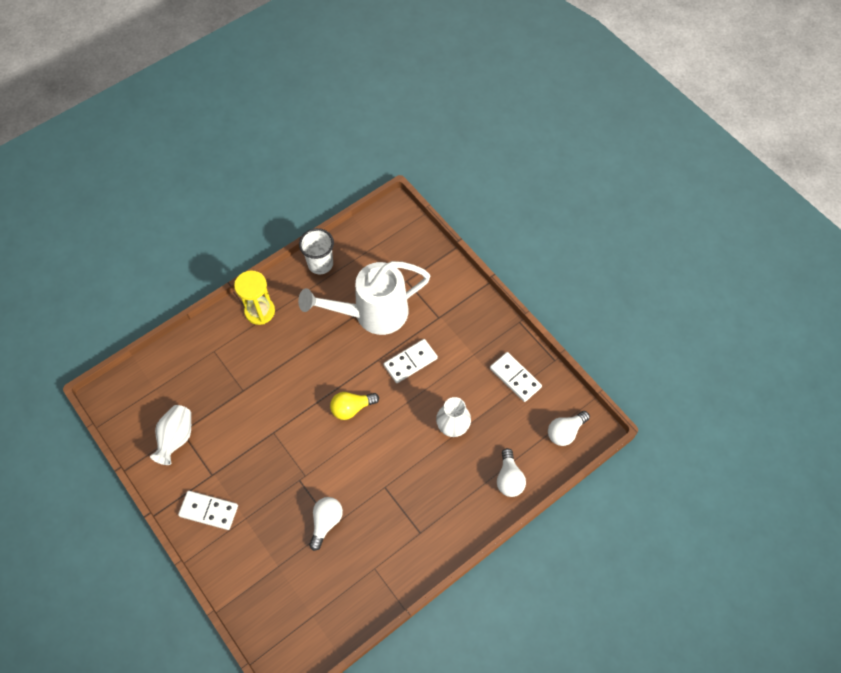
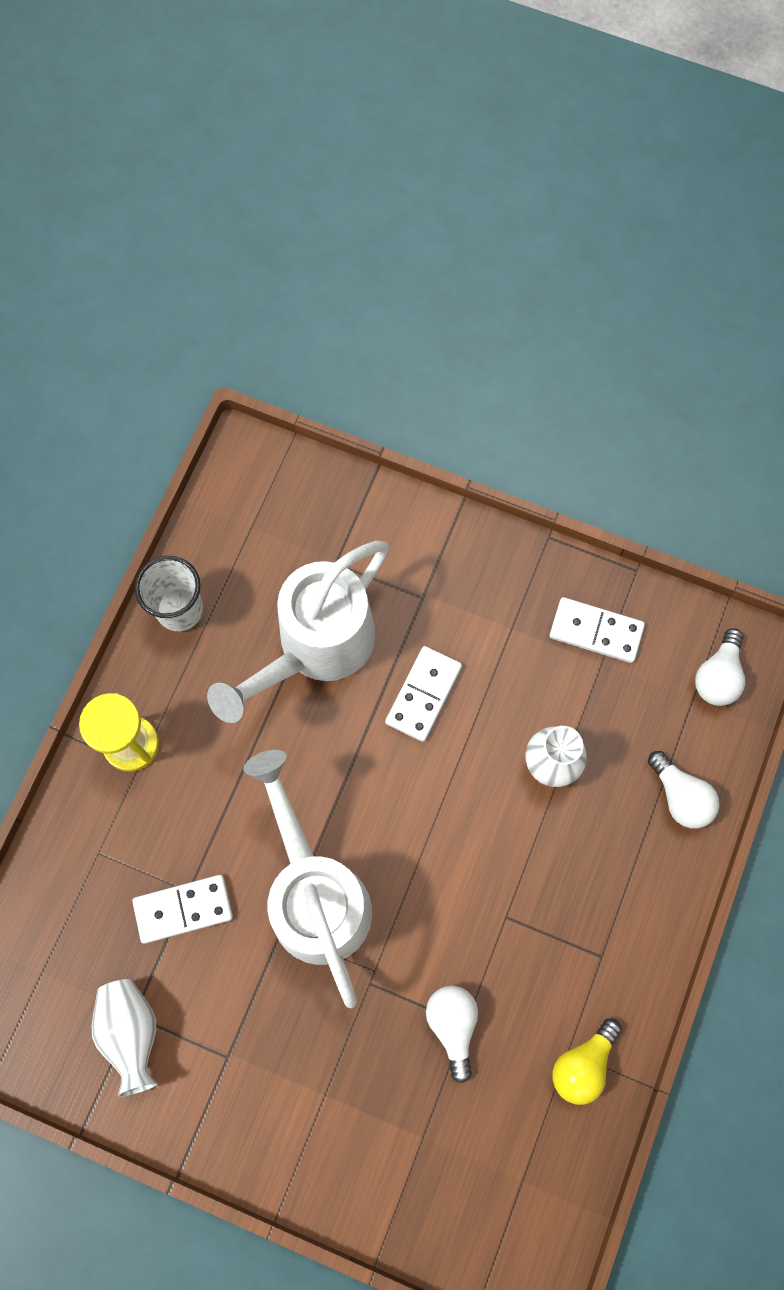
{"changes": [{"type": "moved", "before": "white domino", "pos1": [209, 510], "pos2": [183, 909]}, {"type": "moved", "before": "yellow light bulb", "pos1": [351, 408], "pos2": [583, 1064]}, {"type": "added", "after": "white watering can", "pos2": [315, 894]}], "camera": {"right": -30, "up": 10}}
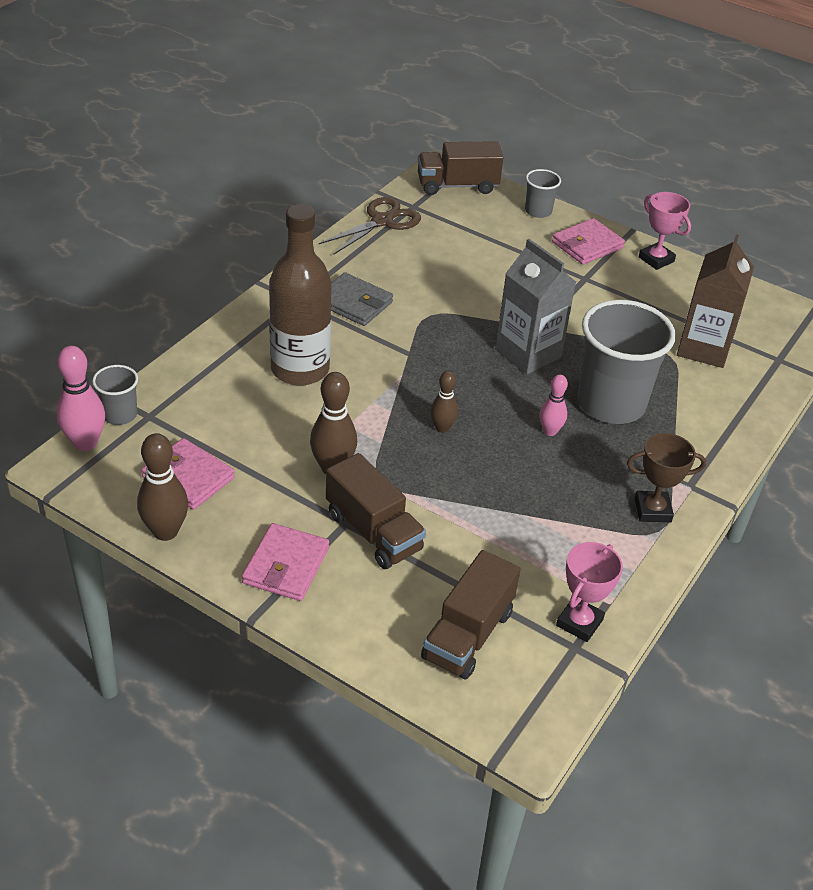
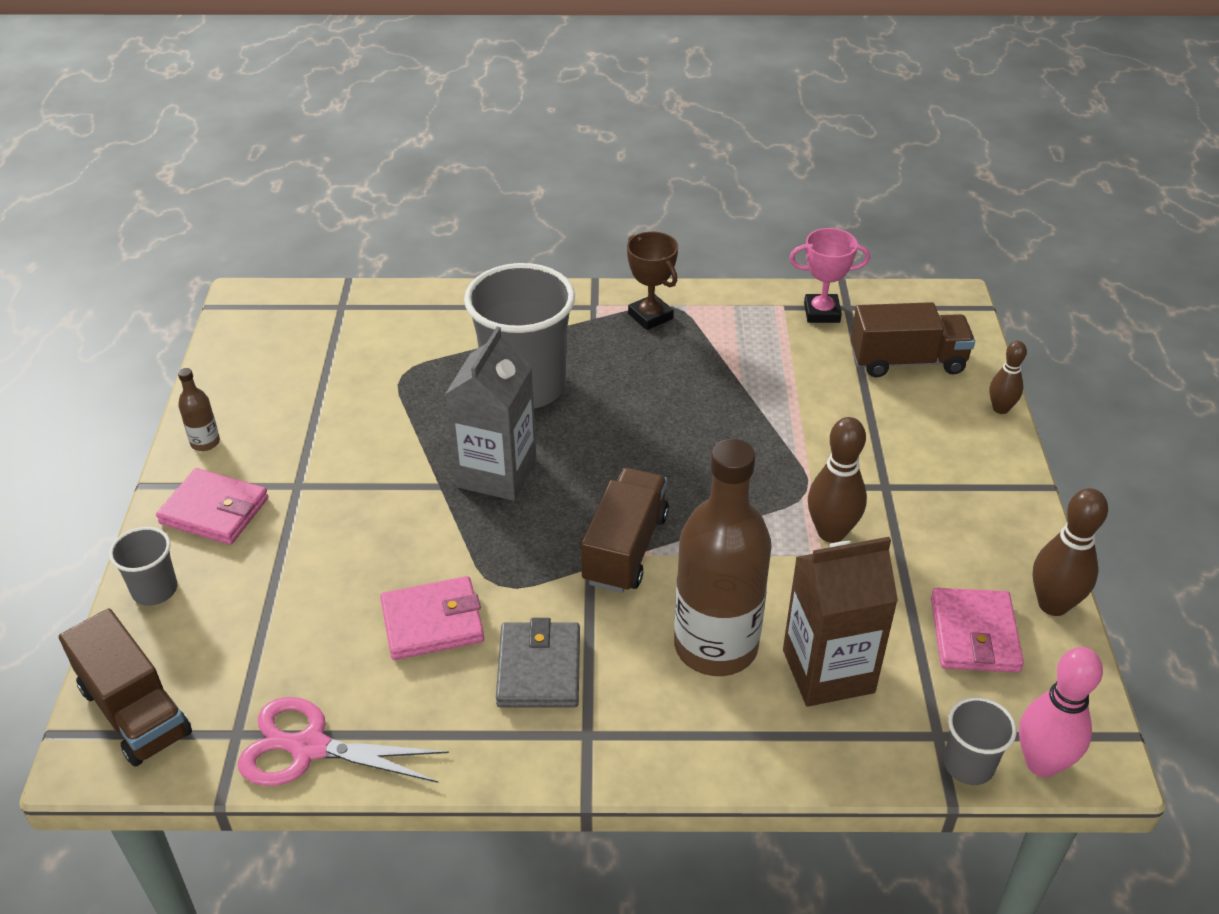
{"changes": [{"type": "moved", "before": "pink wallet", "pos1": [286, 566], "pos2": [432, 622]}, {"type": "recoloured", "before": "brown scissors", "after": "pink scissors", "pos1": [382, 221], "pos2": [310, 748]}, {"type": "moved", "before": "brown truck", "pos1": [373, 532], "pos2": [625, 548]}, {"type": "moved", "before": "brown bowling pin", "pos1": [442, 428], "pos2": [1000, 408]}, {"type": "removed", "before": "pink bowling pin", "pos1": [550, 431]}, {"type": "replaced", "before": "pink trophy", "after": "brown bottle", "pos1": [656, 259], "pos2": [205, 442]}, {"type": "moved", "before": "brown carton", "pos1": [703, 348], "pos2": [828, 671]}], "camera": {"right": -120, "up": 0}}
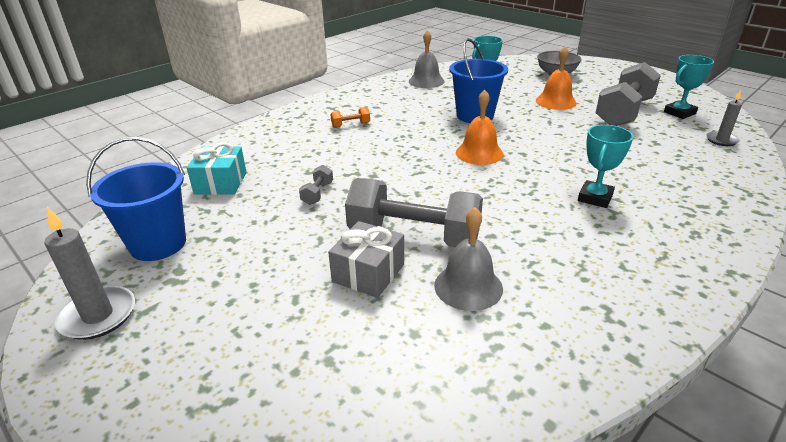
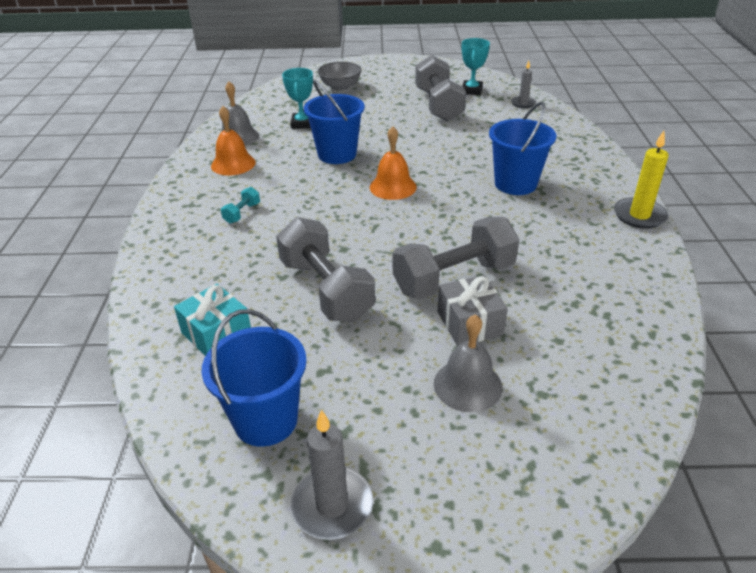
{"changes": [{"type": "resized", "before": "grey dumbbell", "pos1": [317, 193], "pos2": [326, 290], "scale": 2.39}, {"type": "recoloured", "before": "orange dumbbell", "after": "turquoise dumbbell", "pos1": [350, 125], "pos2": [242, 213]}, {"type": "moved", "before": "grey bell", "pos1": [468, 286], "pos2": [467, 385]}, {"type": "moved", "before": "orange bell", "pos1": [556, 101], "pos2": [233, 164]}, {"type": "replaced", "before": "turquoise trophy", "after": "blue bucket", "pos1": [595, 198], "pos2": [515, 184]}, {"type": "added", "after": "yellow candle", "pos2": [639, 215]}], "camera": {"right": -45, "up": 5}}
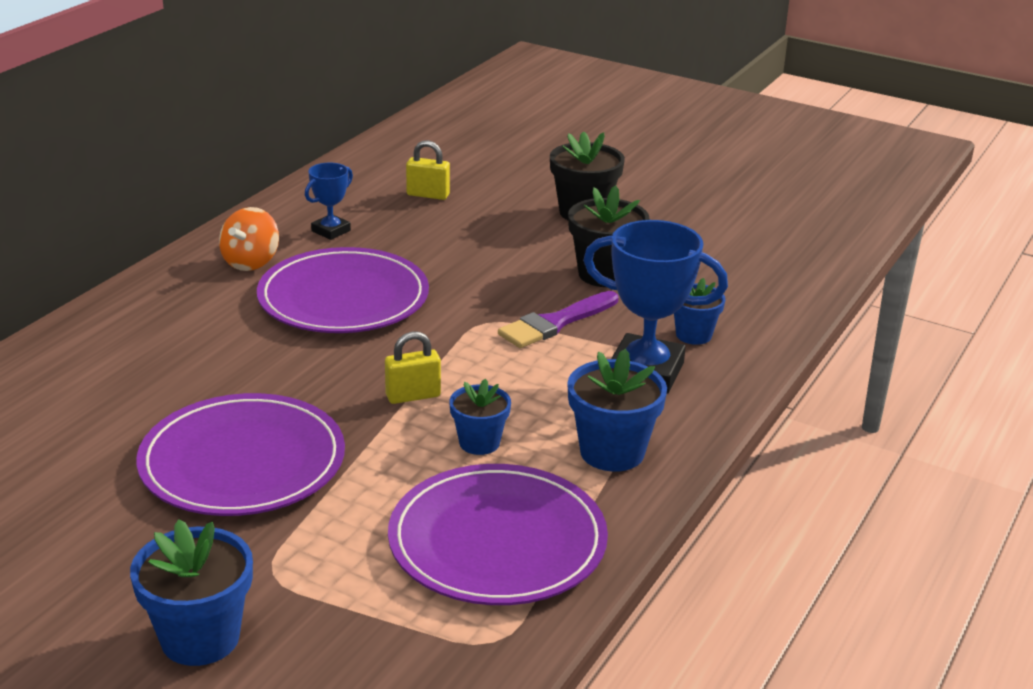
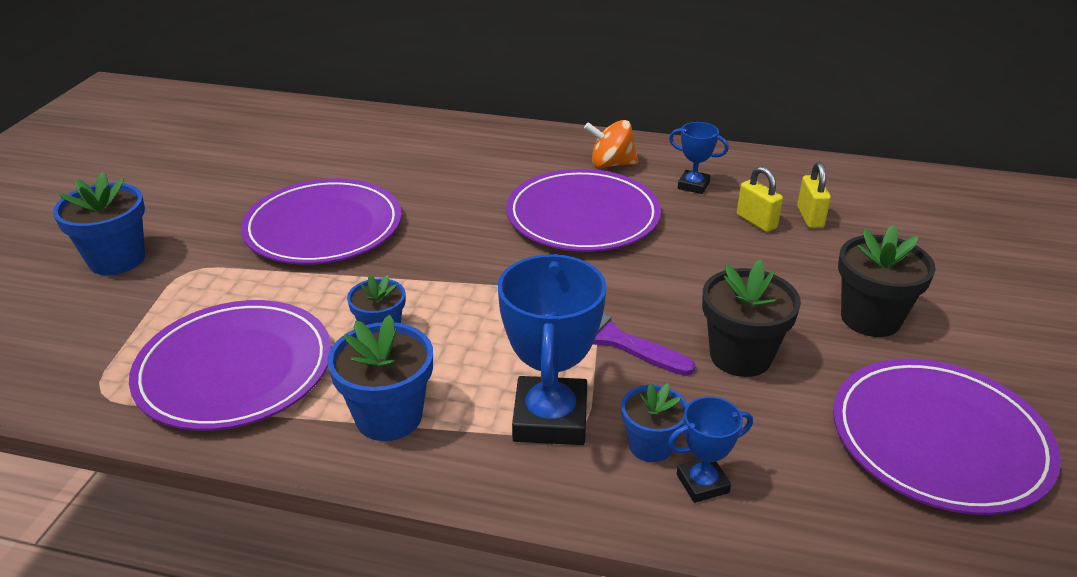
{"changes": [{"type": "moved", "before": "yellow padlock", "pos1": [413, 396], "pos2": [756, 221]}, {"type": "added", "after": "blue trophy", "pos2": [702, 483]}, {"type": "added", "after": "purple plate", "pos2": [939, 439]}], "camera": {"right": 75, "up": 5}}
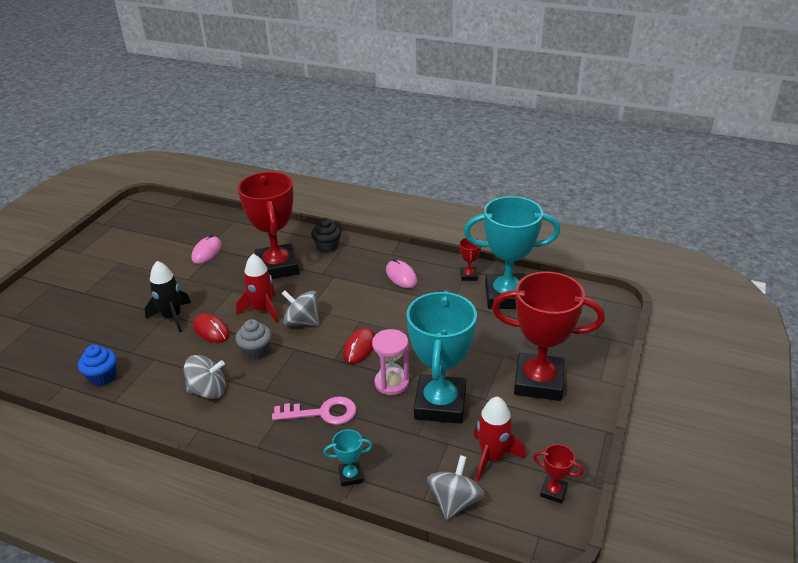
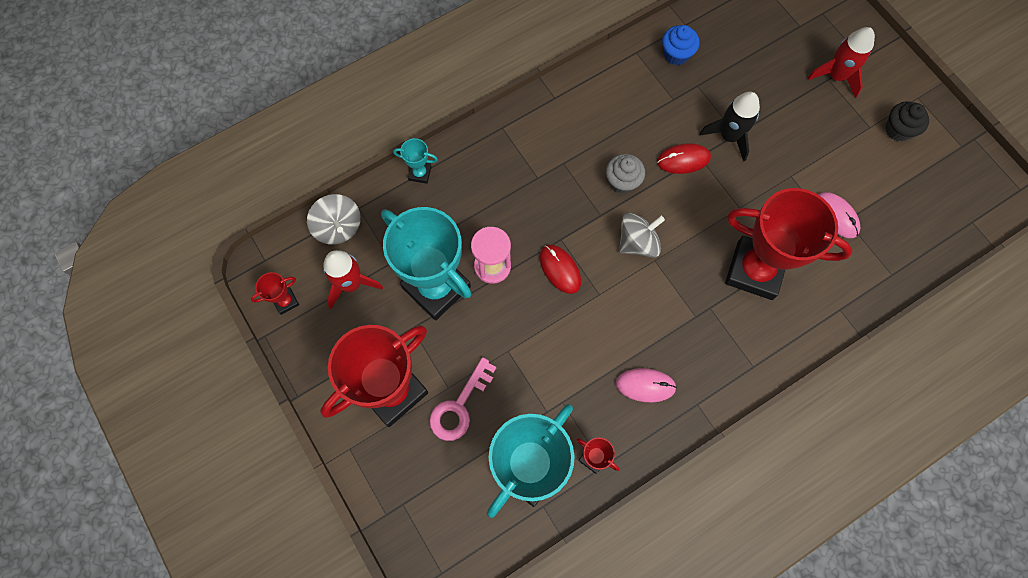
{"changes": [{"type": "removed", "before": "grey spinning top", "pos1": [208, 390]}, {"type": "moved", "before": "red rocket", "pos1": [262, 310], "pos2": [836, 76]}, {"type": "moved", "before": "pink key", "pos1": [322, 413], "pos2": [459, 406]}, {"type": "moved", "before": "black cupcake", "pos1": [327, 246], "pos2": [898, 130]}, {"type": "turned", "before": "turquoise trophy", "pos1": [350, 476], "pos2": [420, 173], "turn": 75}], "camera": {"right": 125, "up": 35}}
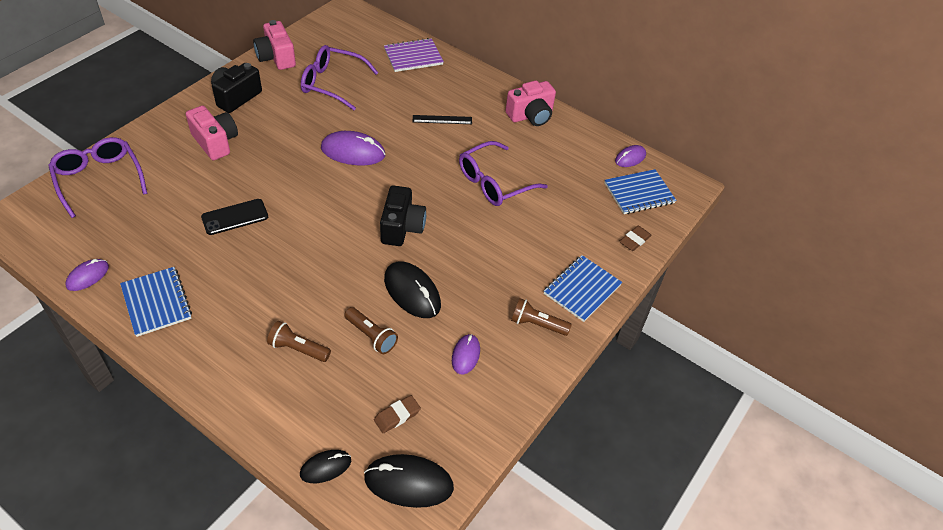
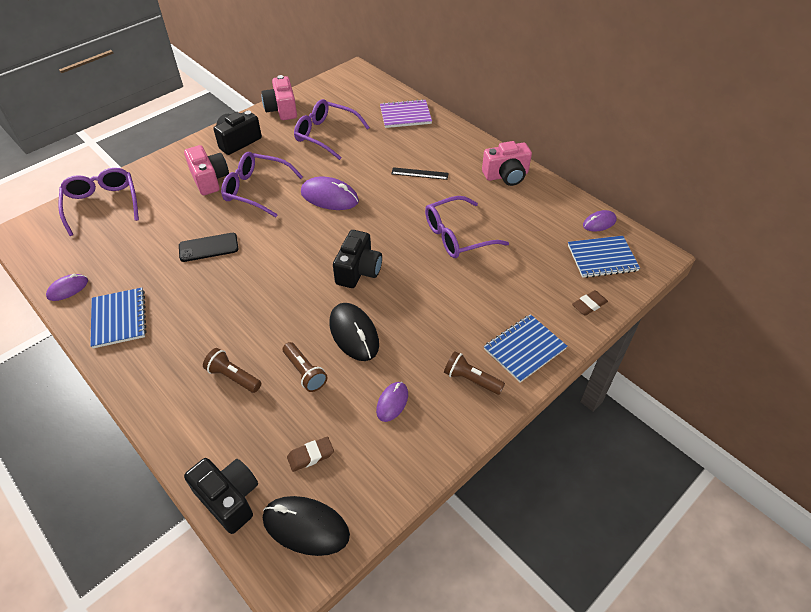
{"changes": [{"type": "replaced", "before": "black mouse", "after": "black camera", "pos1": [325, 467], "pos2": [229, 499]}, {"type": "added", "after": "purple glasses", "pos2": [256, 190]}], "camera": {"right": 15, "up": 0}}
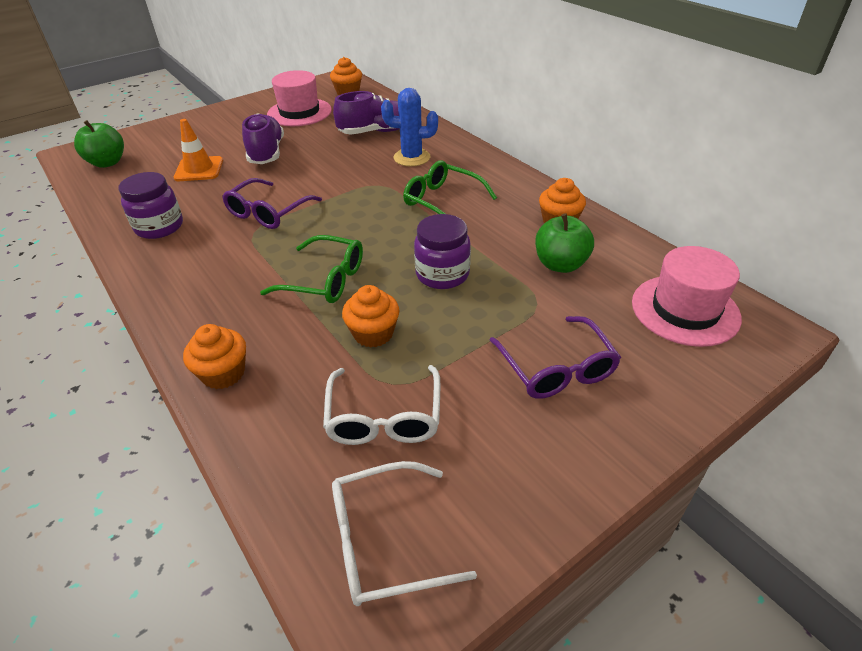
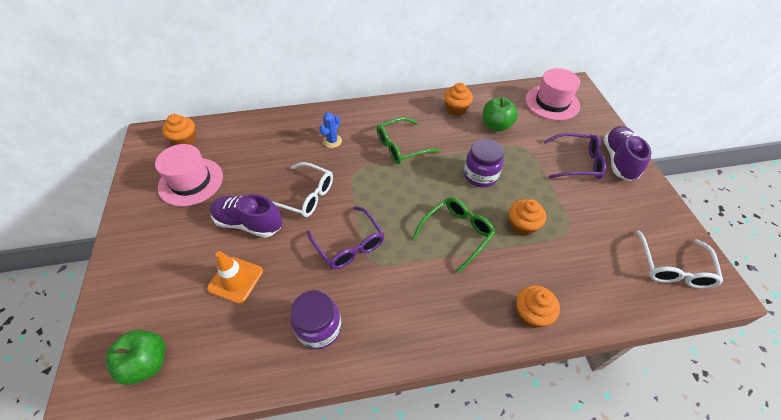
{"changes": [{"type": "moved", "before": "white glasses", "pos1": [384, 417], "pos2": [305, 196]}, {"type": "moved", "before": "purple shoe", "pos1": [376, 132], "pos2": [618, 160]}, {"type": "resized", "before": "blue cactus", "pos1": [412, 158], "pos2": [332, 141], "scale": 0.65}], "camera": {"right": -65, "up": 10}}
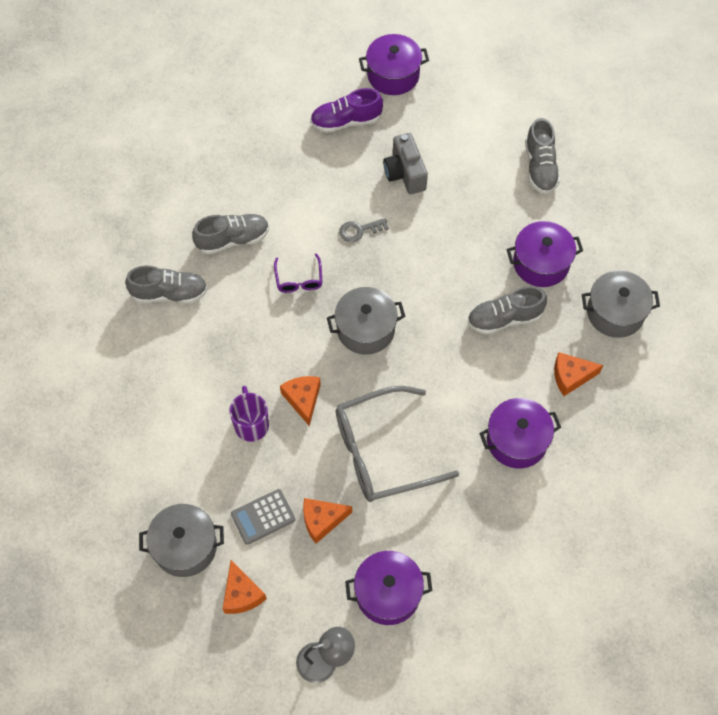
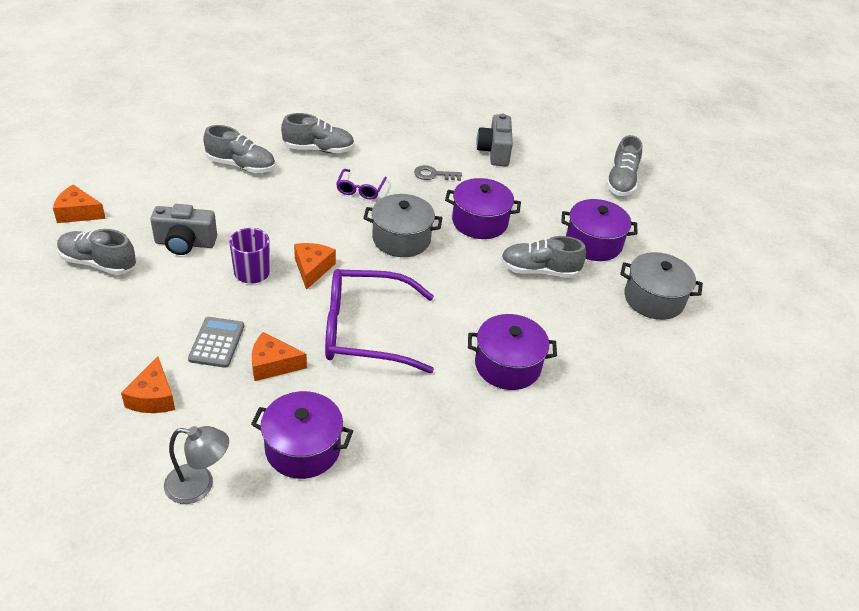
{"changes": [{"type": "removed", "before": "grey pot", "pos1": [185, 546]}, {"type": "turned", "before": "grey calculator", "pos1": [263, 517], "pos2": [216, 342], "turn": 105}, {"type": "removed", "before": "purple shoe", "pos1": [346, 121]}, {"type": "recoloured", "before": "grey glasses", "after": "purple glasses", "pos1": [383, 452], "pos2": [366, 331]}, {"type": "moved", "before": "purple pot", "pos1": [393, 75], "pos2": [479, 222]}, {"type": "moved", "before": "orange cheese", "pos1": [571, 376], "pos2": [78, 213]}, {"type": "added", "after": "grey shoe", "pos2": [98, 263]}, {"type": "added", "after": "grey camera", "pos2": [185, 243]}], "camera": {"right": 15, "up": -20}}
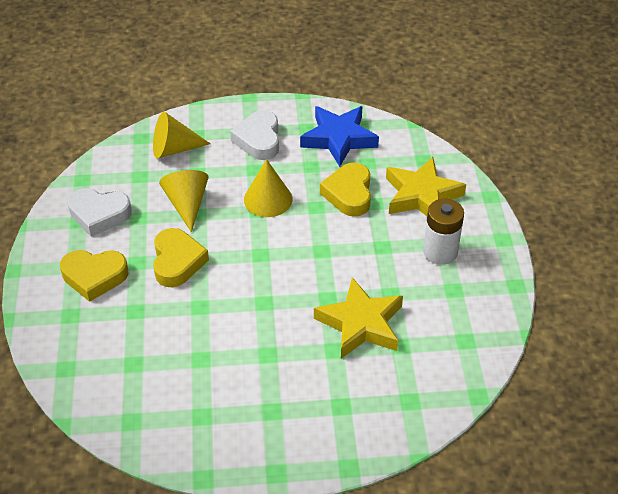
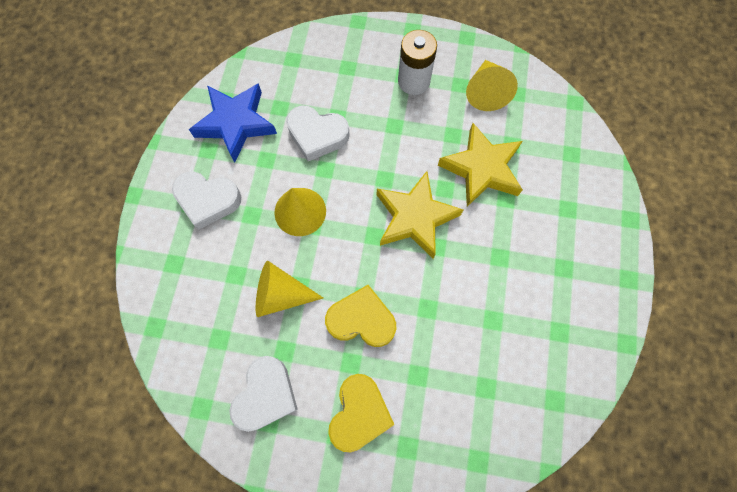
{"changes": [{"type": "moved", "before": "yellow cone", "pos1": [174, 149], "pos2": [486, 92]}, {"type": "recoloured", "before": "yellow heart", "after": "white heart", "pos1": [349, 194], "pos2": [317, 135]}, {"type": "moved", "before": "yellow star", "pos1": [421, 195], "pos2": [415, 217]}], "camera": {"right": -75, "up": 25}}
